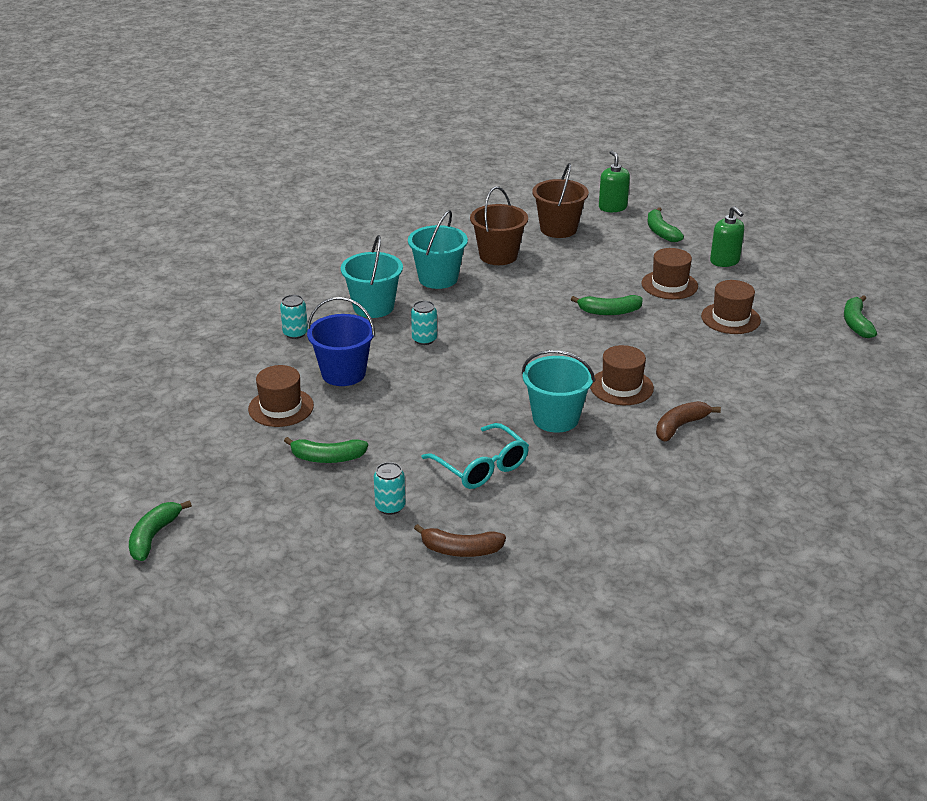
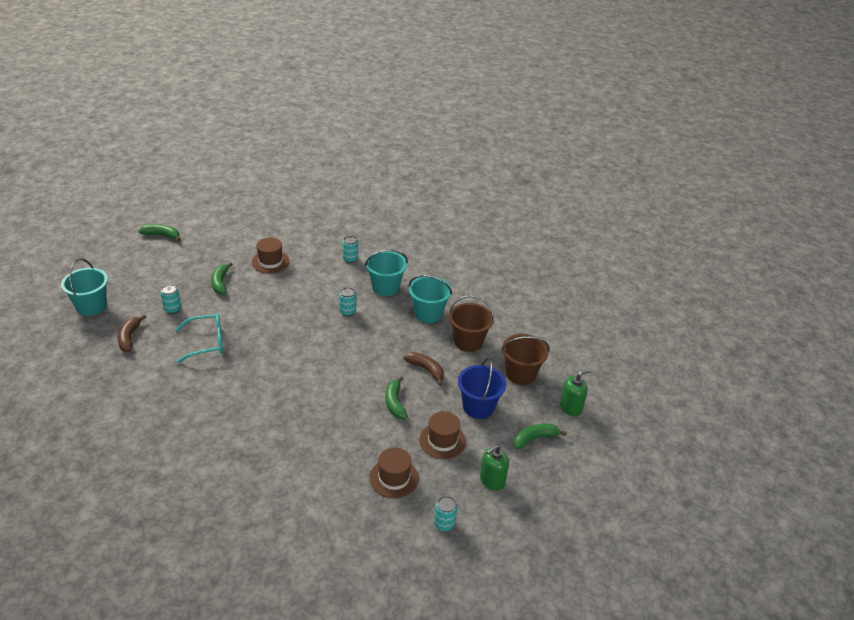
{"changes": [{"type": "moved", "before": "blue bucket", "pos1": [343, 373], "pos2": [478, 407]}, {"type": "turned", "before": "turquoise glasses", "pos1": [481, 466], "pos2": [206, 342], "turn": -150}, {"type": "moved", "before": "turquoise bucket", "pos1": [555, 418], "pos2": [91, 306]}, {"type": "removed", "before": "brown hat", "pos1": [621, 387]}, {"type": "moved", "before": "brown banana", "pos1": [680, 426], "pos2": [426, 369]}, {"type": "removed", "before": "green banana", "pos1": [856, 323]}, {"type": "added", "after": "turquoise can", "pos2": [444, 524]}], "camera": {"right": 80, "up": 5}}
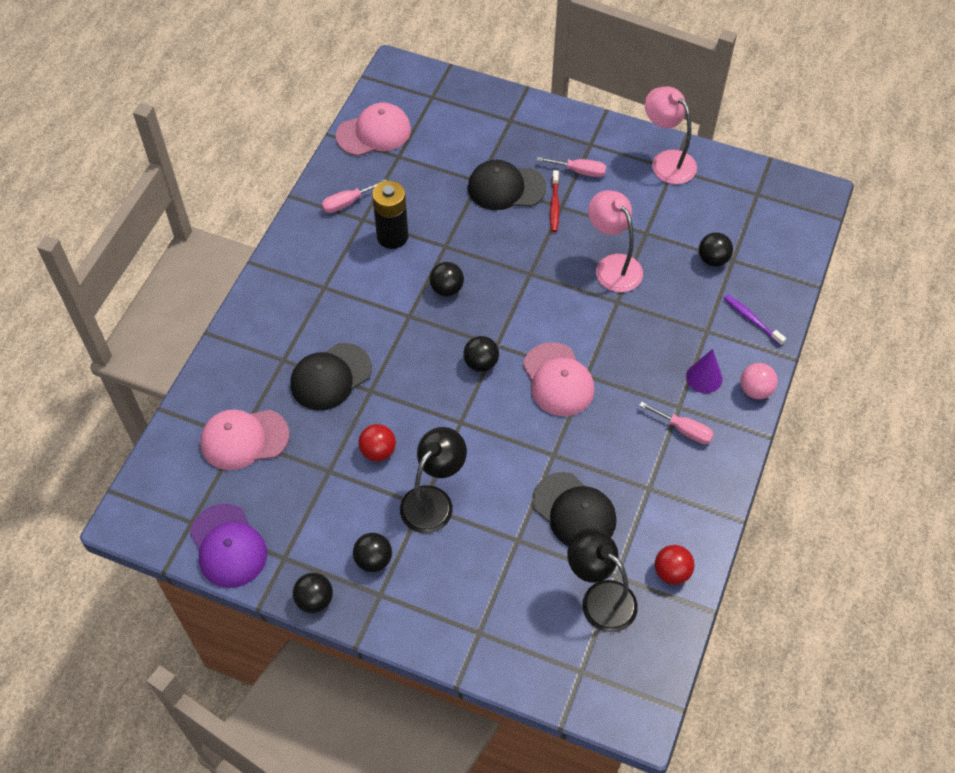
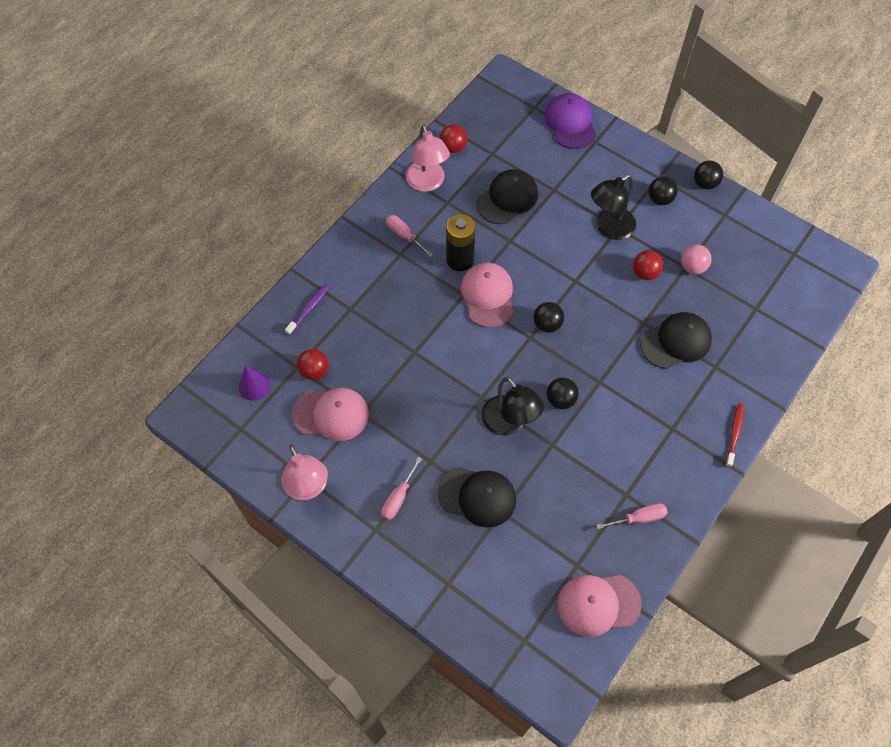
{"changes": [{"type": "moved", "before": "purple cap", "pos1": [228, 546], "pos2": [570, 123]}, {"type": "moved", "before": "pink cap", "pos1": [244, 439], "pos2": [331, 414]}, {"type": "moved", "before": "black battery", "pos1": [392, 236], "pos2": [460, 260]}, {"type": "turned", "before": "black cap", "pos1": [574, 511], "pos2": [507, 198], "turn": 75}, {"type": "turned", "before": "pink screwdriver", "pos1": [579, 171], "pos2": [398, 497], "turn": -90}, {"type": "moved", "before": "red toothbrush", "pos1": [554, 205], "pos2": [734, 434]}, {"type": "moved", "before": "black lamp", "pos1": [599, 598], "pos2": [509, 423]}, {"type": "moved", "before": "pink lamp", "pos1": [612, 266], "pos2": [427, 183]}, {"type": "moved", "before": "purple cone", "pos1": [704, 377], "pos2": [254, 386]}, {"type": "recoloured", "before": "black ball", "after": "red ball", "pos1": [713, 259], "pos2": [314, 371]}, {"type": "turned", "before": "purple toothbrush", "pos1": [751, 319], "pos2": [309, 309], "turn": -120}, {"type": "moved", "before": "pink ball", "pos1": [755, 390], "pos2": [692, 267]}], "camera": {"right": -165, "up": 5}}
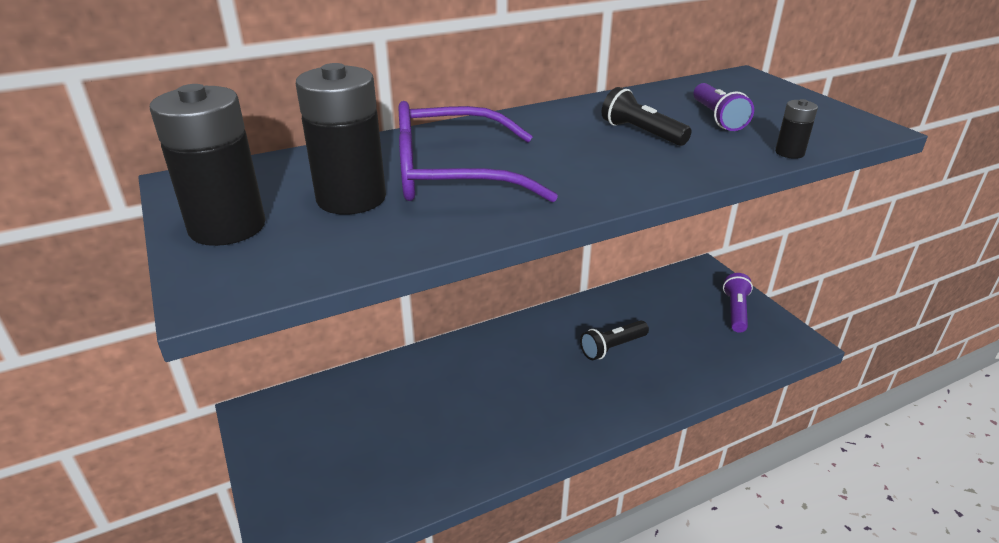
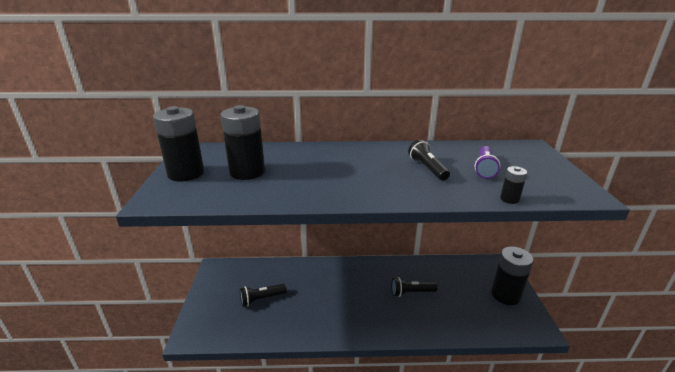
{"changes": [{"type": "removed", "before": "purple glasses", "pos1": [453, 175]}, {"type": "replaced", "before": "purple flashlight", "after": "black battery", "pos1": [735, 311], "pos2": [505, 295]}, {"type": "added", "after": "black flashlight", "pos2": [261, 299]}], "camera": {"right": 25, "up": -5}}
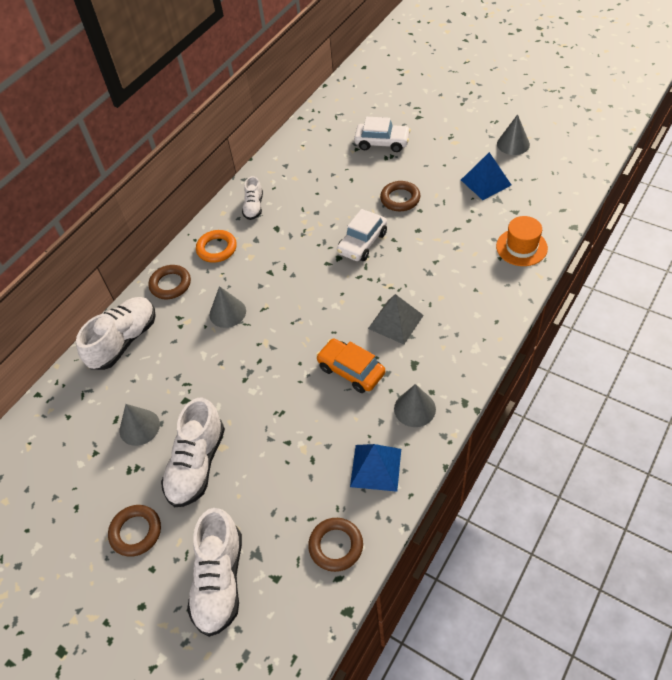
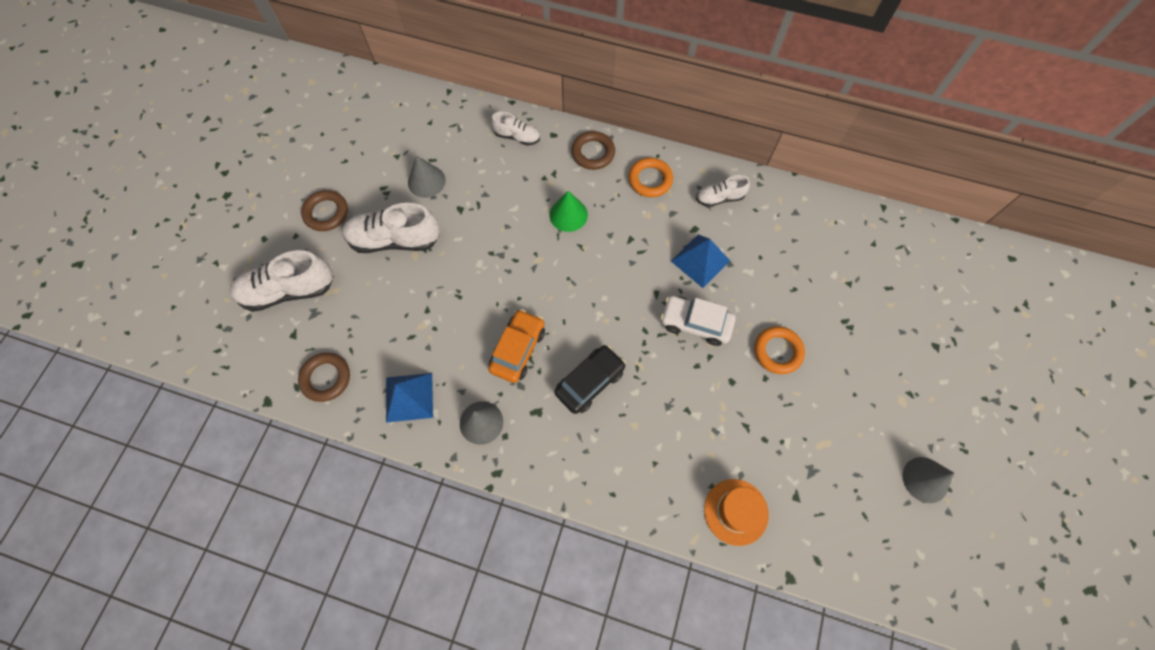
{"changes": [{"type": "resized", "before": "white shoe", "pos1": [124, 341], "pos2": [517, 137], "scale": 0.56}, {"type": "recoloured", "before": "grey cone", "after": "green cone", "pos1": [227, 312], "pos2": [568, 214]}, {"type": "removed", "before": "white car", "pos1": [382, 142]}, {"type": "replaced", "before": "grey pyramid", "after": "black car", "pos1": [395, 321], "pos2": [590, 382]}, {"type": "recoloured", "before": "brown ring", "after": "orange ring", "pos1": [400, 199], "pos2": [777, 351]}, {"type": "moved", "before": "blue pyramid", "pos1": [485, 182], "pos2": [700, 260]}], "camera": {"right": 70, "up": 15}}
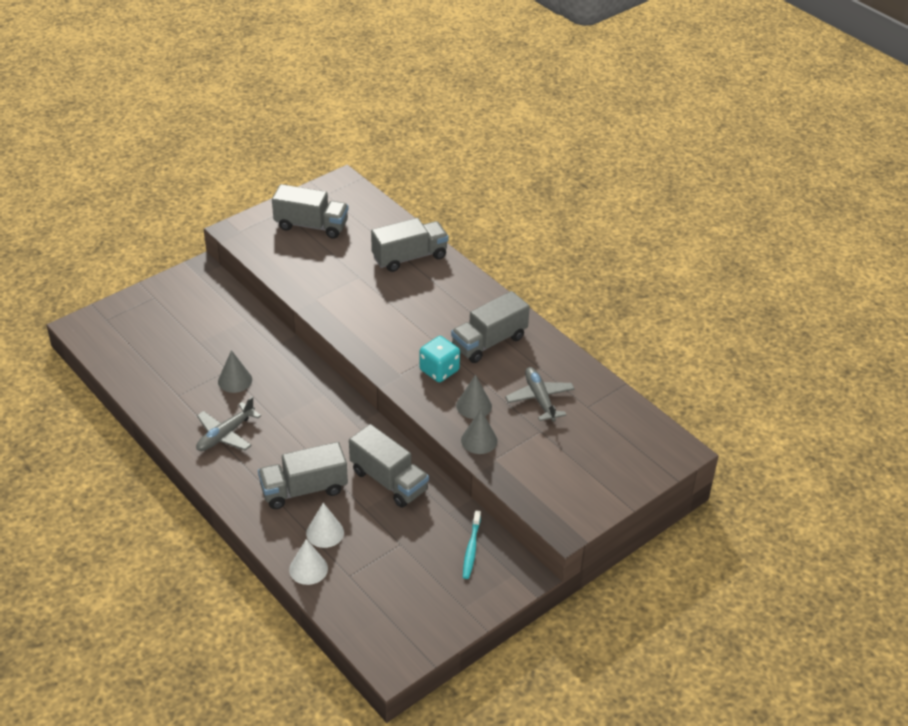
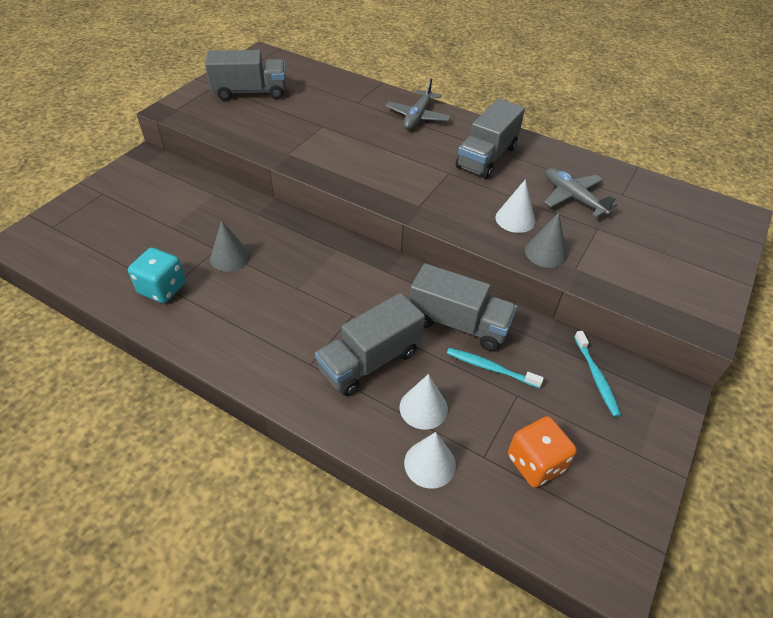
{"changes": [{"type": "moved", "before": "grey plane", "pos1": [225, 434], "pos2": [417, 117]}, {"type": "removed", "before": "grey truck", "pos1": [409, 257]}, {"type": "moved", "before": "turquoise dice", "pos1": [439, 370], "pos2": [162, 288]}, {"type": "recoloured", "before": "grey cone", "after": "white cone", "pos1": [474, 406], "pos2": [515, 219]}, {"type": "added", "after": "turquoise toothbrush", "pos2": [491, 368]}, {"type": "added", "after": "orange dice", "pos2": [535, 463]}], "camera": {"right": -20, "up": 5}}
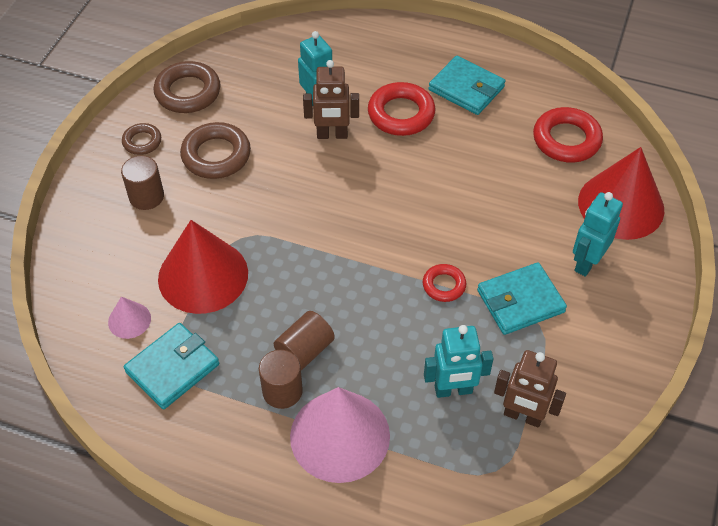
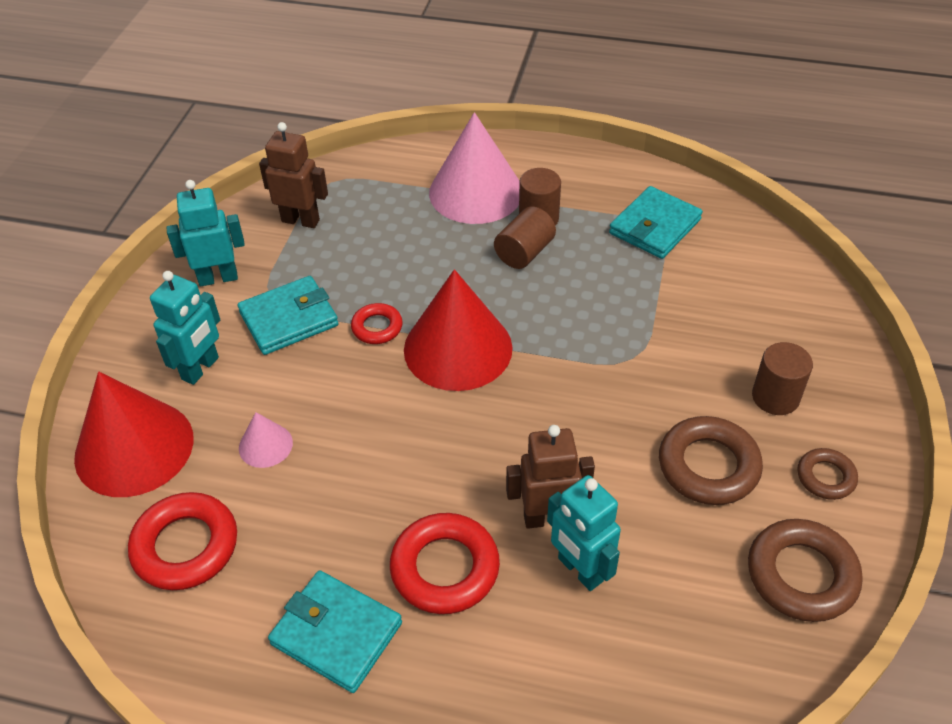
{"changes": [{"type": "moved", "before": "pink cone", "pos1": [129, 320], "pos2": [265, 445]}, {"type": "moved", "before": "red cone", "pos1": [203, 275], "pos2": [458, 348]}, {"type": "moved", "before": "turquoise robot", "pos1": [453, 390], "pos2": [218, 278]}], "camera": {"right": 175, "up": -5}}
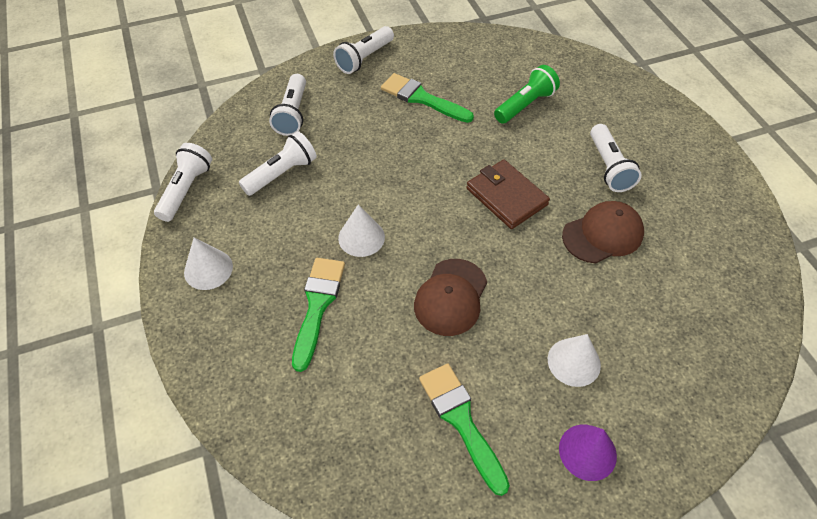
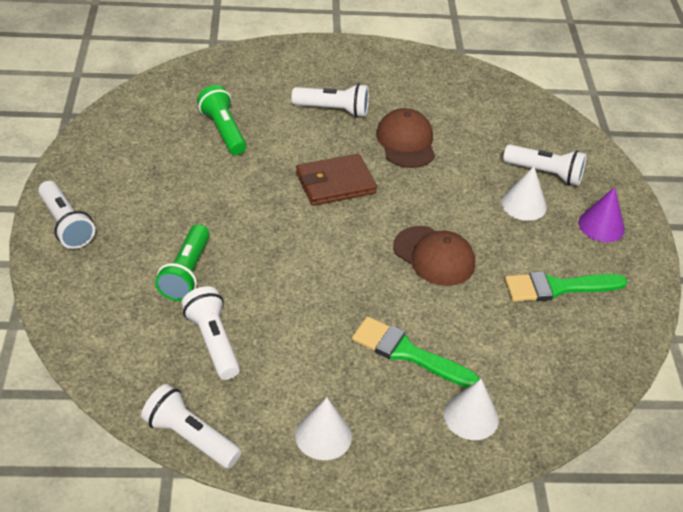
{"changes": [{"type": "moved", "before": "white flashlight", "pos1": [292, 114], "pos2": [545, 173]}, {"type": "moved", "before": "white cone", "pos1": [361, 237], "pos2": [471, 416]}, {"type": "removed", "before": "green brush", "pos1": [422, 98]}, {"type": "added", "after": "green flashlight", "pos2": [186, 273]}], "camera": {"right": -75, "up": -10}}
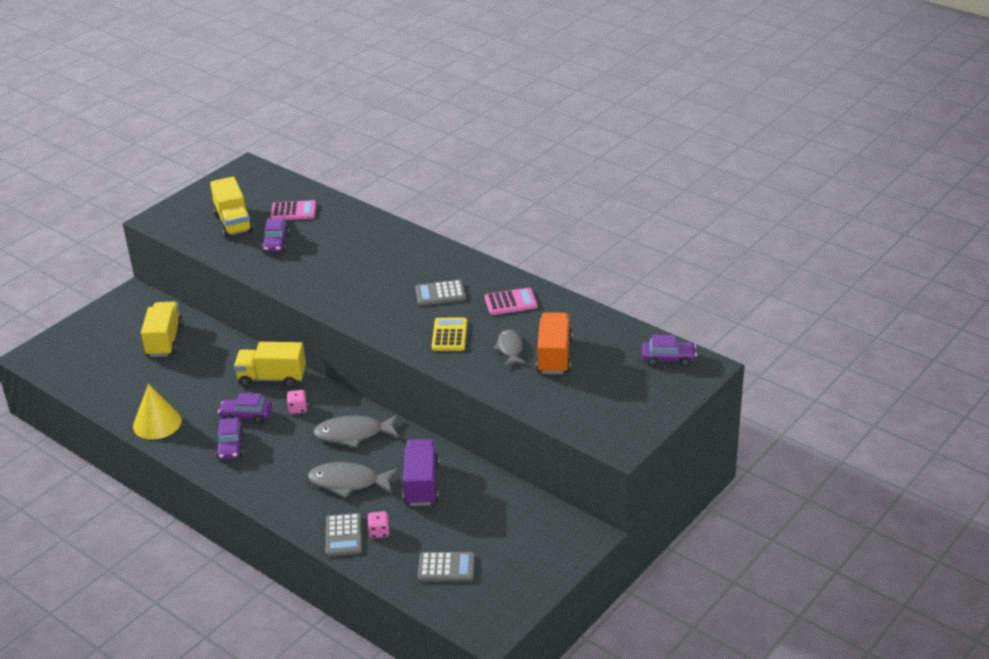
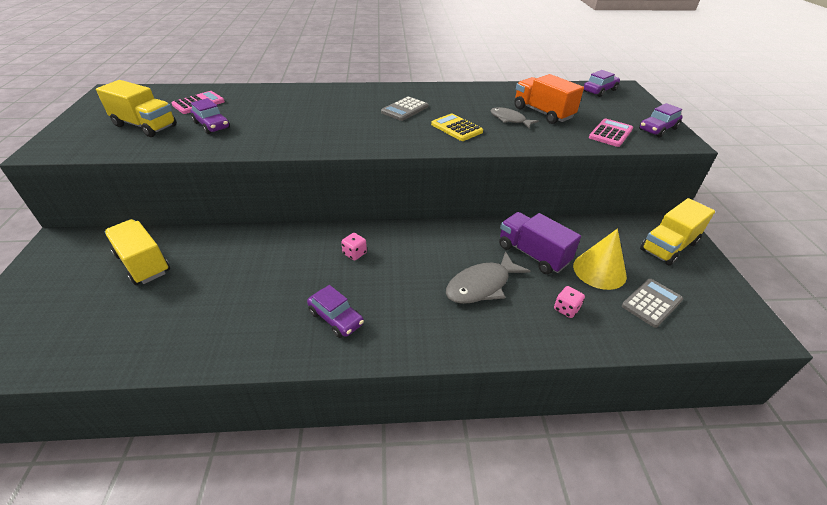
{"changes": [{"type": "moved", "before": "yellow cone", "pos1": [157, 423], "pos2": [599, 270]}, {"type": "moved", "before": "purple car", "pos1": [246, 415], "pos2": [657, 129]}, {"type": "moved", "before": "yellow truck", "pos1": [272, 378], "pos2": [668, 246]}, {"type": "removed", "before": "grey fish", "pos1": [353, 434]}, {"type": "removed", "before": "grey calculator", "pos1": [343, 535]}, {"type": "moved", "before": "pink calculator", "pos1": [510, 302], "pos2": [610, 133]}], "camera": {"right": -45, "up": 5}}
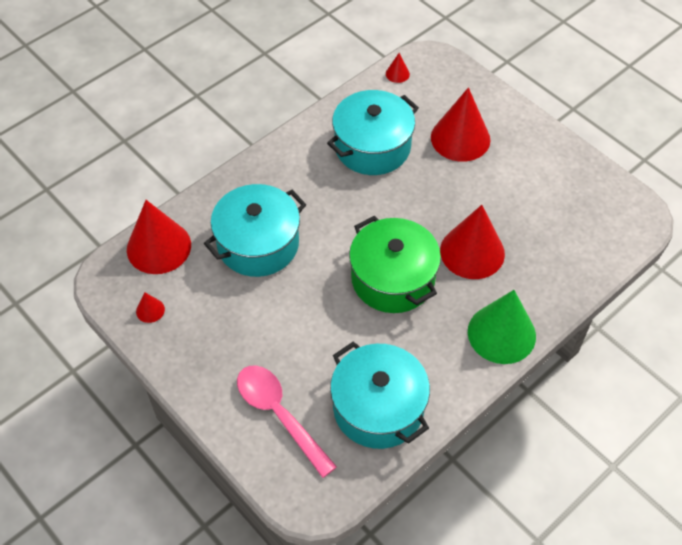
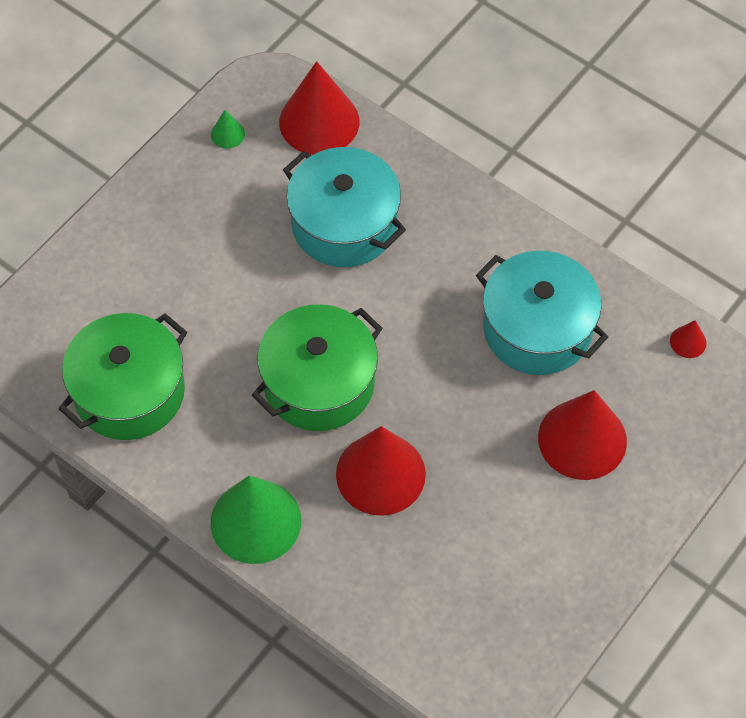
{"changes": [{"type": "recoloured", "before": "red cone", "after": "green cone", "pos1": [150, 310], "pos2": [228, 134]}, {"type": "removed", "before": "pink spoon", "pos1": [279, 415]}, {"type": "recoloured", "before": "turquoise pot", "after": "green pot", "pos1": [378, 408], "pos2": [129, 392]}], "camera": {"right": 80, "up": 5}}
